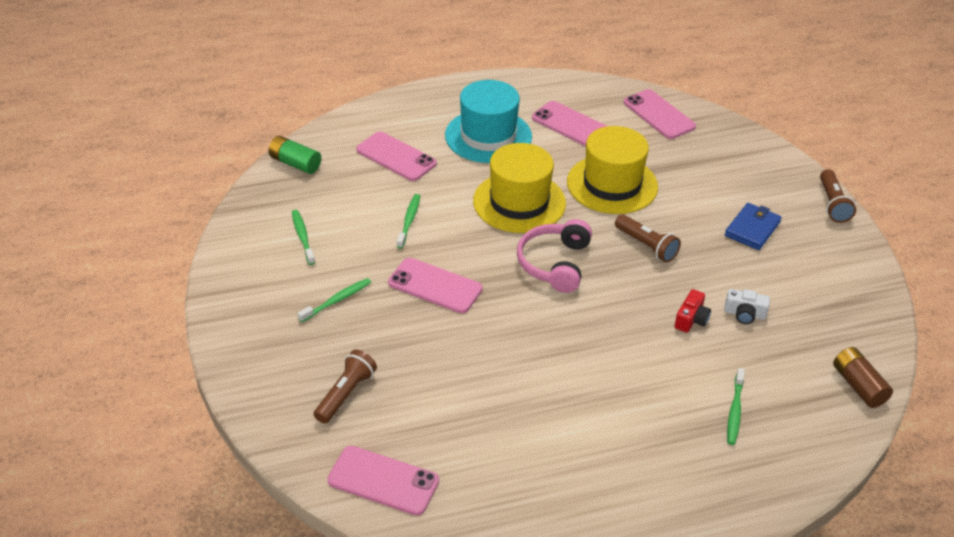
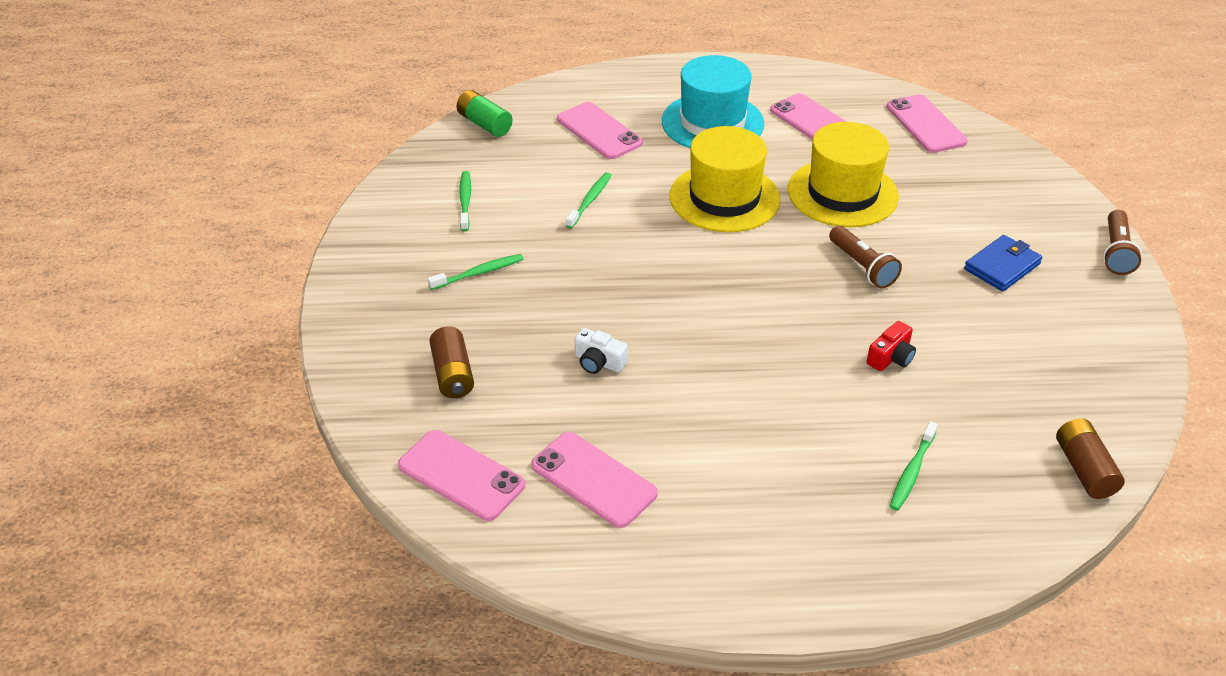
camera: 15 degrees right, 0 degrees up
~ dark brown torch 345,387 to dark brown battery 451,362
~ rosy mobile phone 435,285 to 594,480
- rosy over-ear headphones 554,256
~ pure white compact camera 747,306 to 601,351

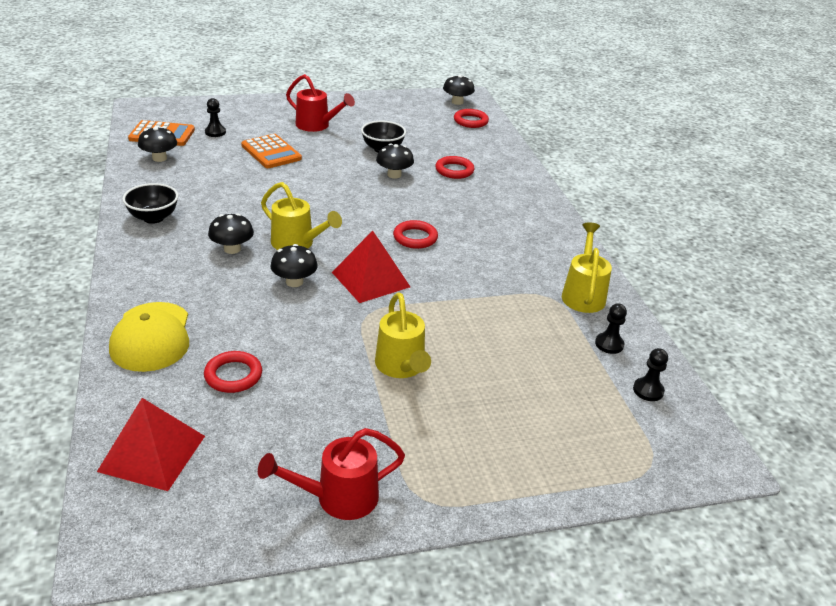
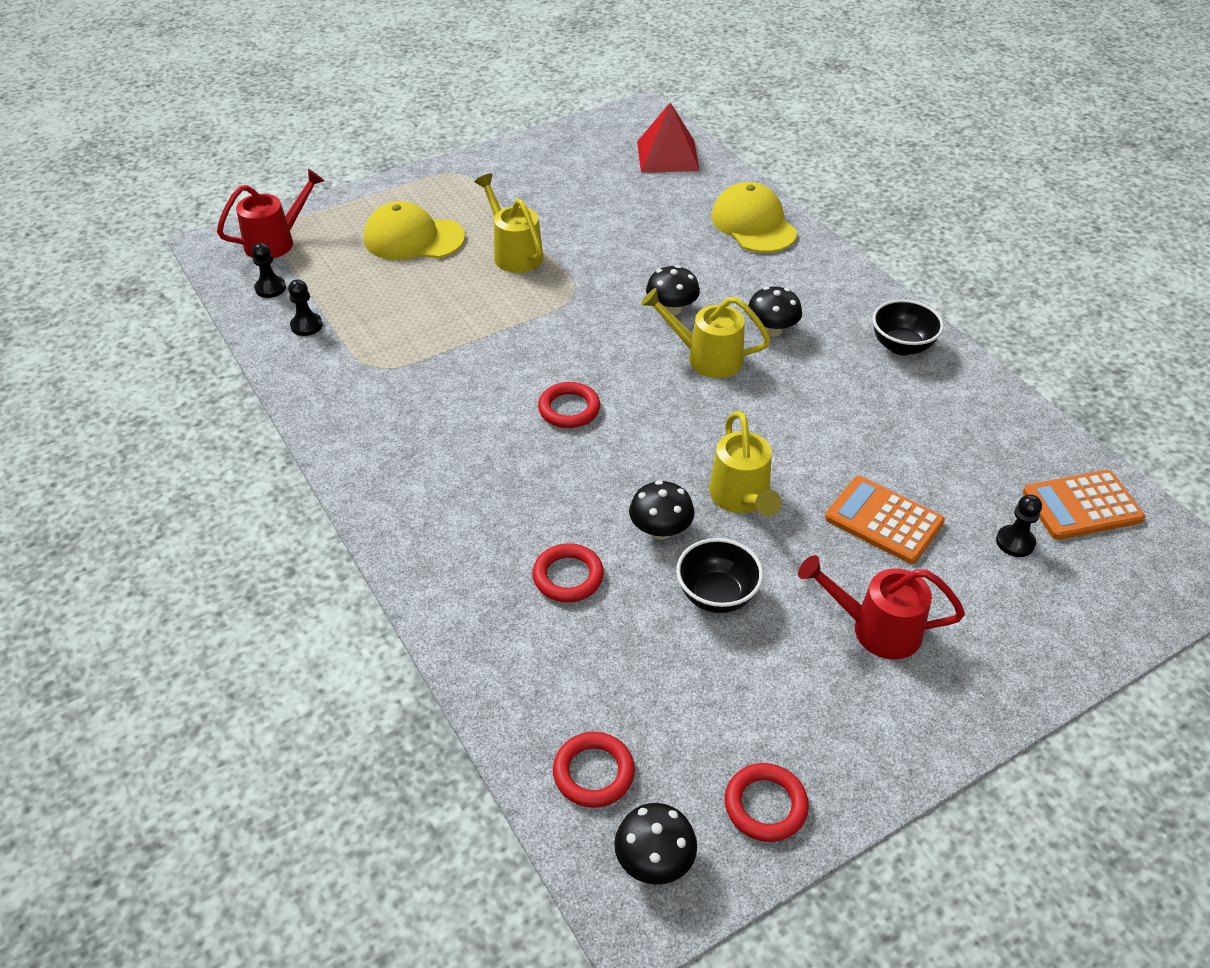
camera: 165 degrees right, 10 degrees up
- ebony toadstool 157,144
~ scarlet hoop 233,372 to 767,802
~ scarlet watering can 331,474 to 271,214
- scarlet pyramid 371,267
~ golden watering can 587,268 to 745,463
+ golden cap 414,230

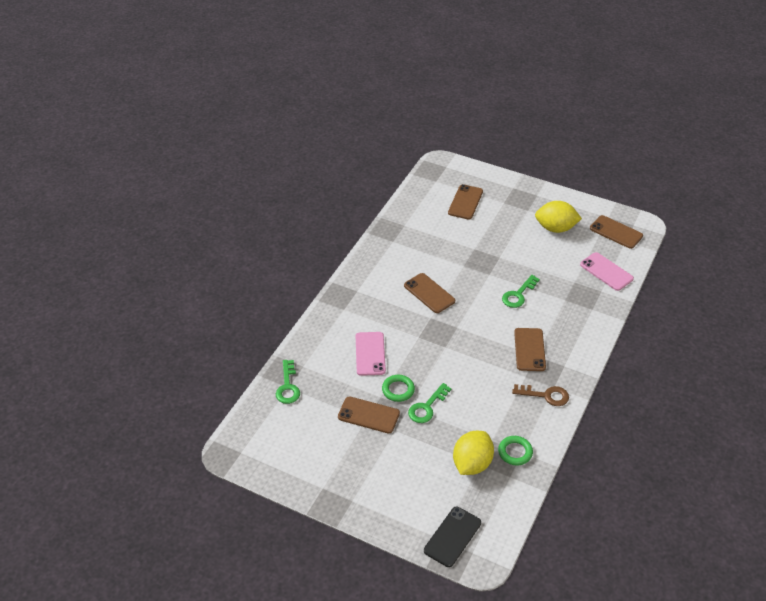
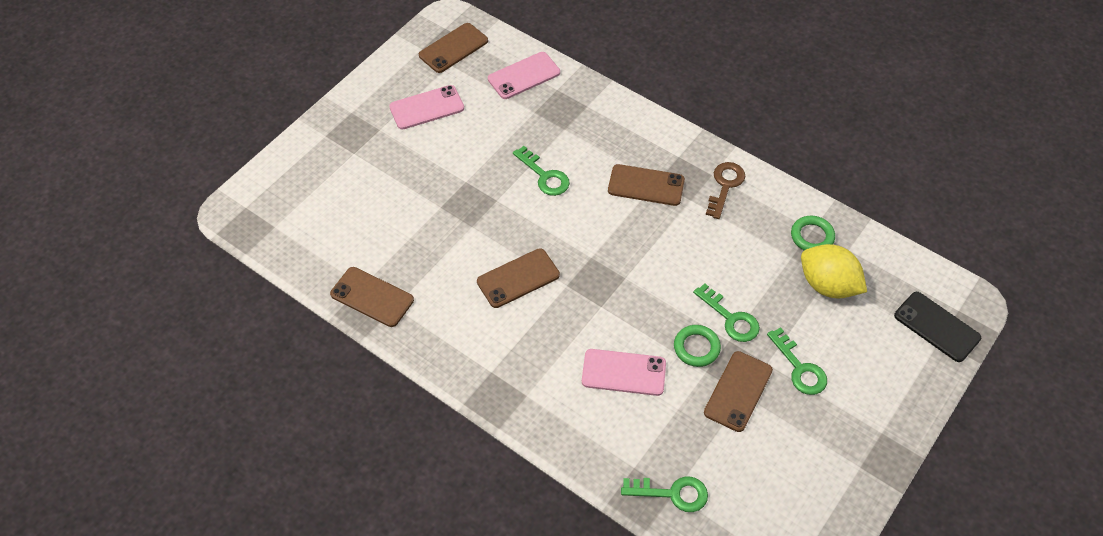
camera: 80 degrees left, 10 degrees up
~ dark brown mobile phone 465,202 to 372,297
~ golden toy lemon 558,217 to rosy mobile phone 426,107
+ green door key 797,361

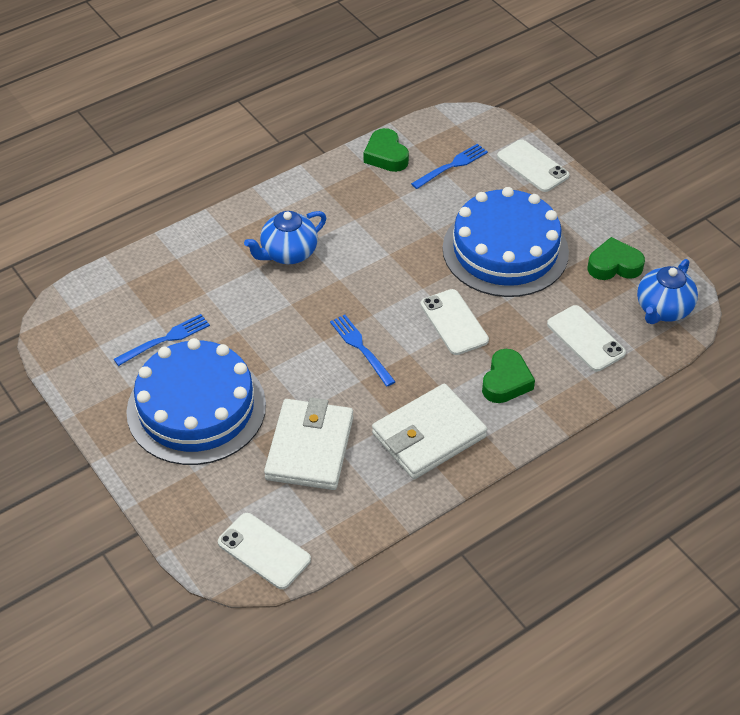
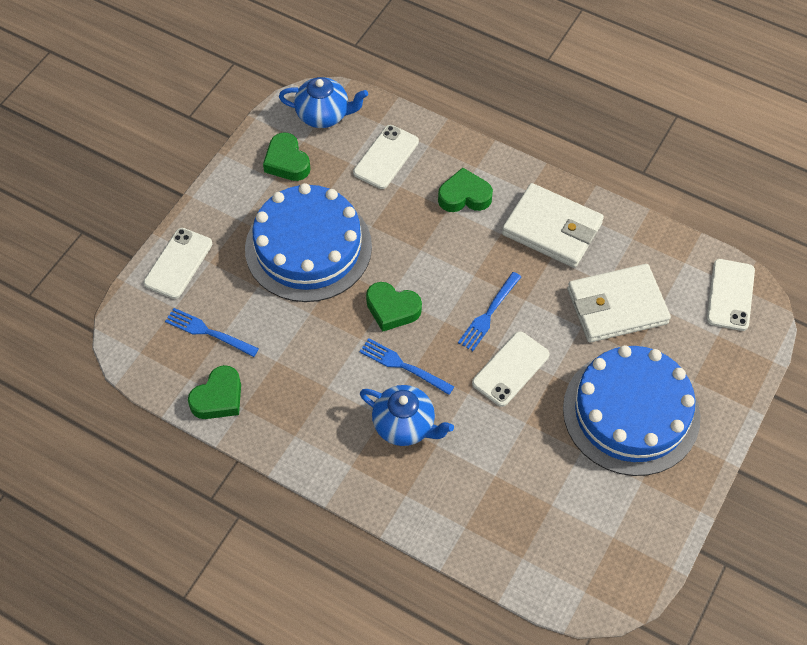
camera: 115 degrees left, 10 degrees up
~ cobalt dinner fork 162,340 to 407,366
~ pure white mobile phone 455,322 to 511,369
+ green love heart 394,307

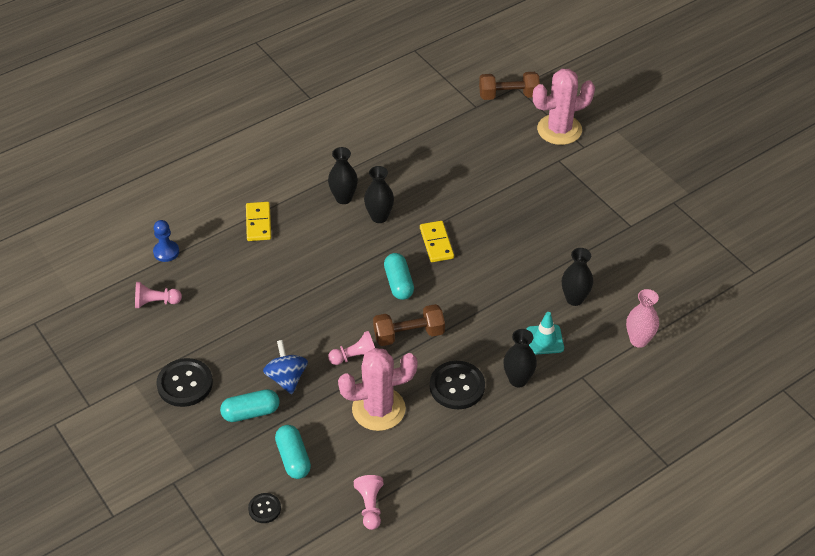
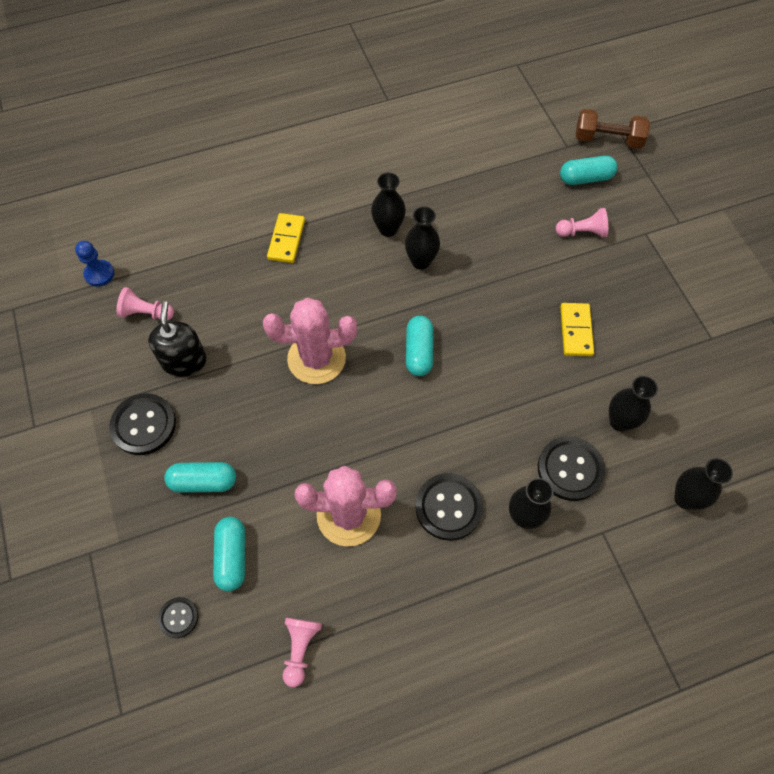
camera: 15 degrees right, 15 degrees up
~ cobalt pawn 166,241 to 94,264
- cobalt whirligig 285,367
~ rosy pawn 351,348 to 582,222
- dark brown hand weight 409,325
~ golden domino tile 437,241 to 577,329
~ teal safety cone 545,333 to ebony button 571,468
~ rosy saguaro cactus 564,107 to 310,341
~ rosy vase 642,318 to ebony vase 703,484
+ ebony soap pump 177,339
+ teal pill 589,170

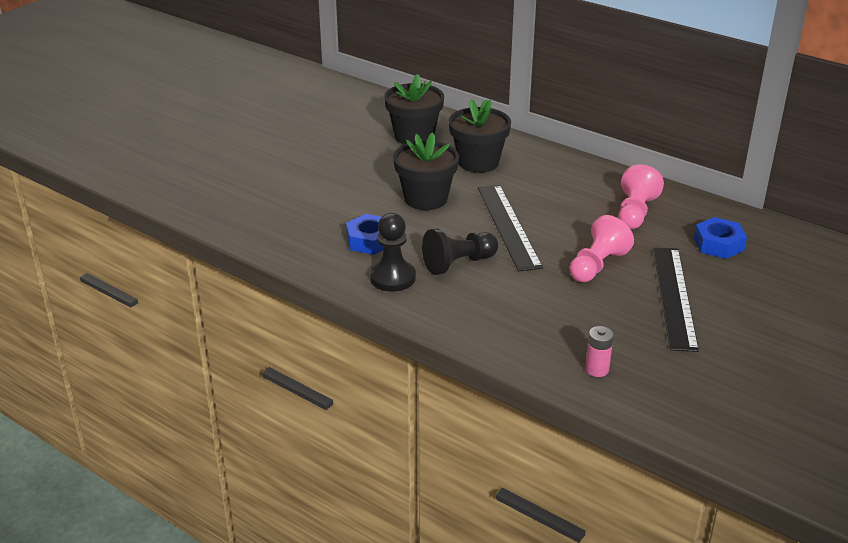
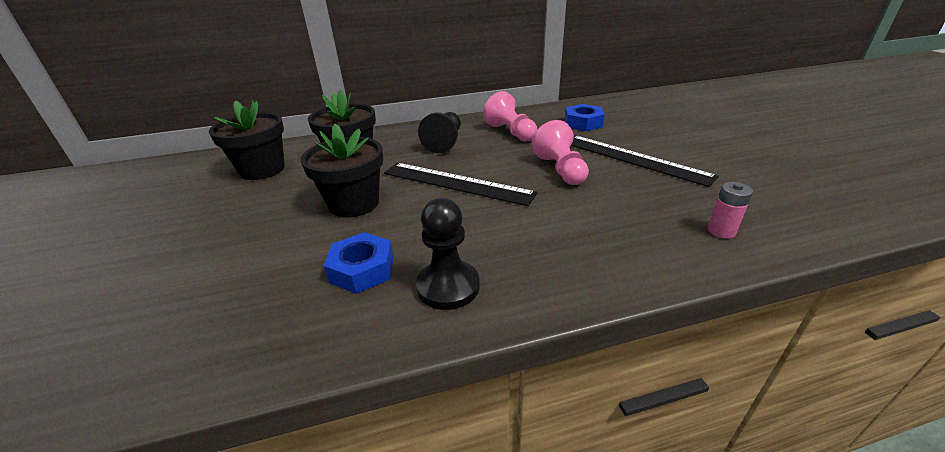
camera: 50 degrees left, 0 degrees up
~ ebony pawn 460,251 to 439,132

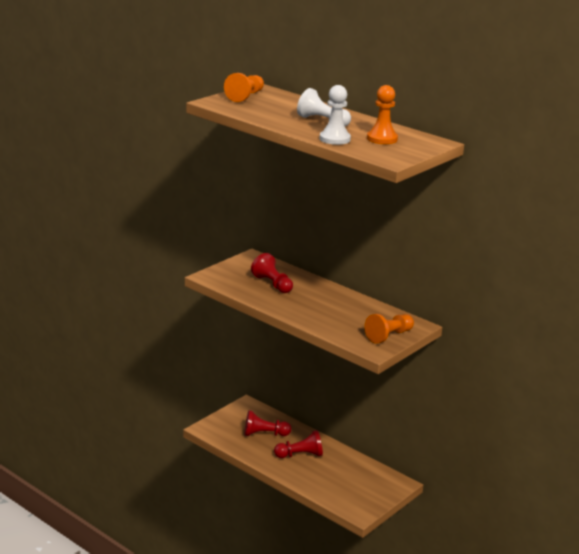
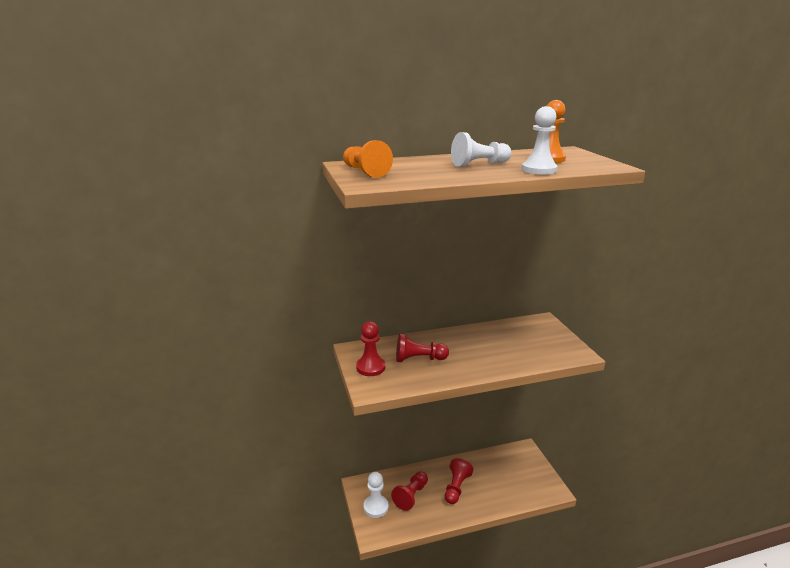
camera: 55 degrees left, 0 degrees up
- orange pawn 389,329
+ scarlet pawn 370,348
+ pure white pawn 376,495

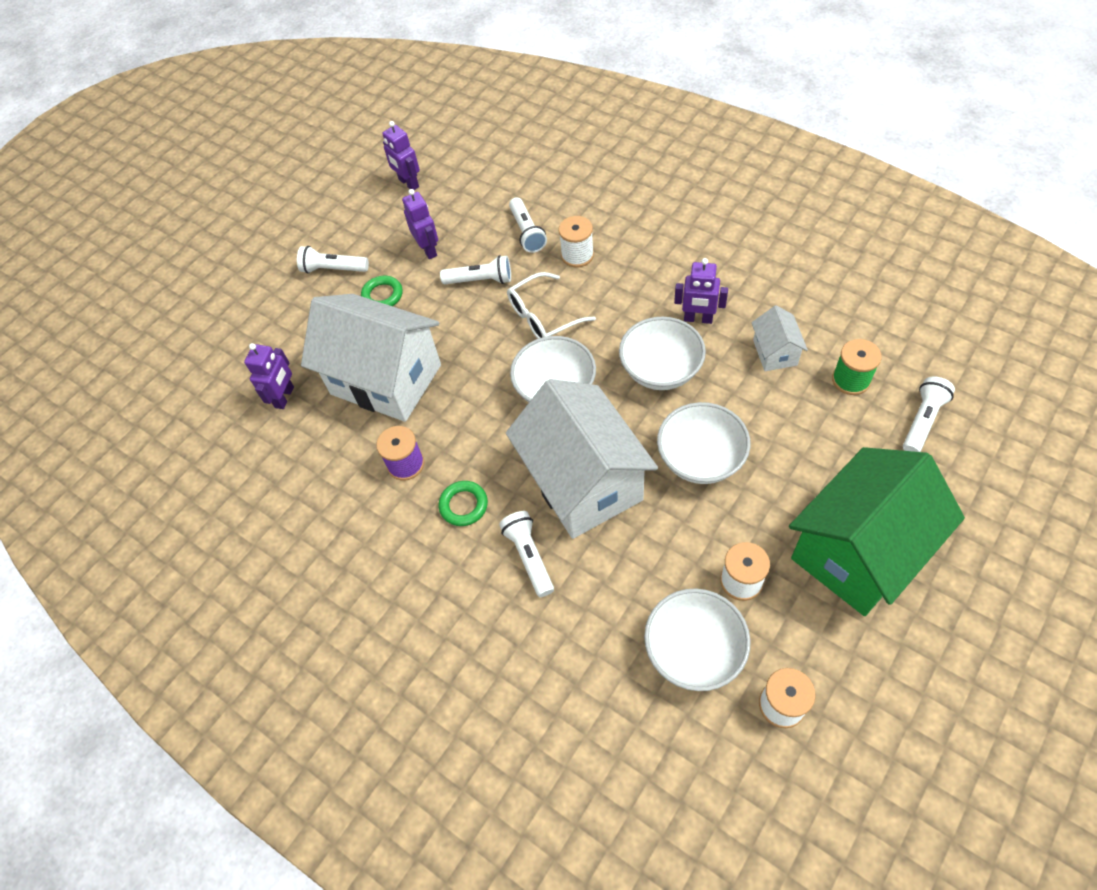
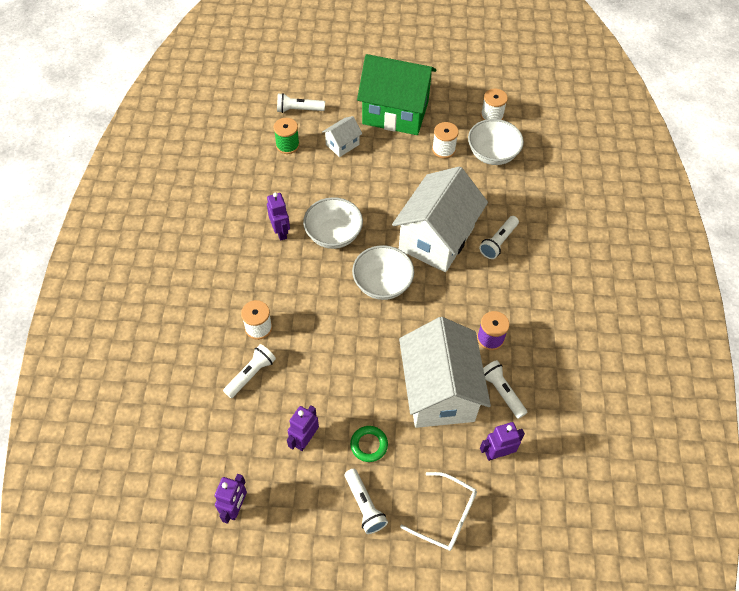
camera: 130 degrees left, 0 degrees up
- green hoop 463,503
~ pure white torch 475,269 to 505,389
~ pure white spectacles 551,305 to 438,511
- pure white bowl 704,443
~ pure white toy house 779,338 to 342,136

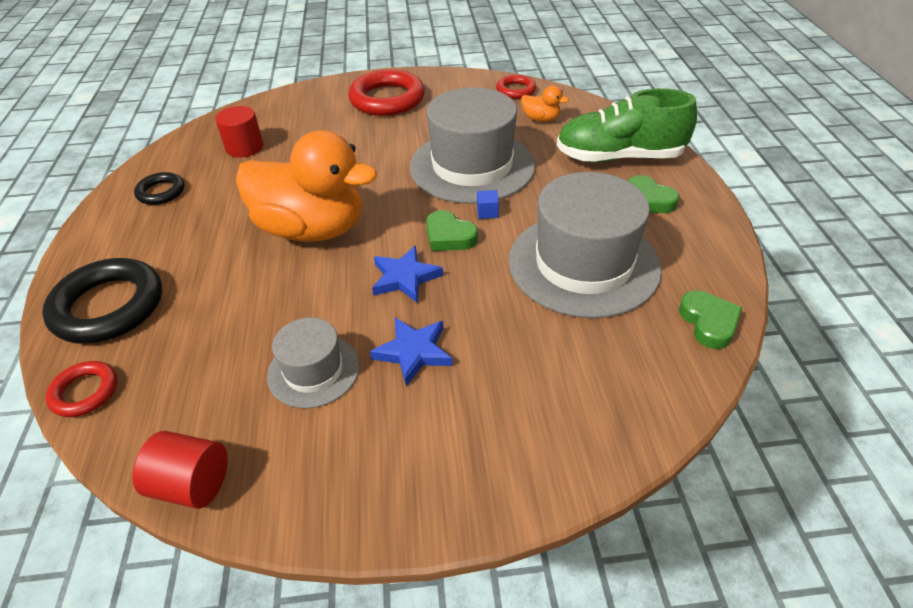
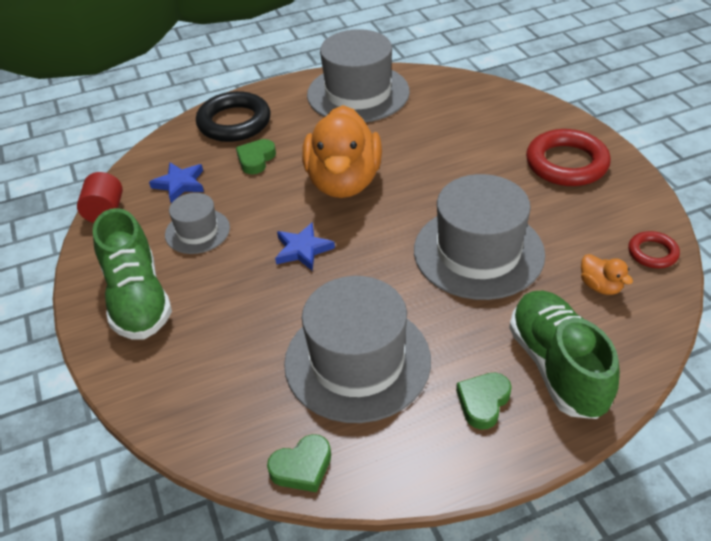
camera: 75 degrees right, 0 degrees up
- scarlet hoop 81,389
~ ebony hoop 159,188 to grey top hat 358,75
- scarlet cylinder 239,131
~ cobalt five-pointed star 411,352 to 176,183
~ green love heart 452,230 to 256,156
- cobalt solid cube 488,204
~ orange duck 545,104 = 607,274 45 degrees counterclockwise
+ green shoe 132,274

